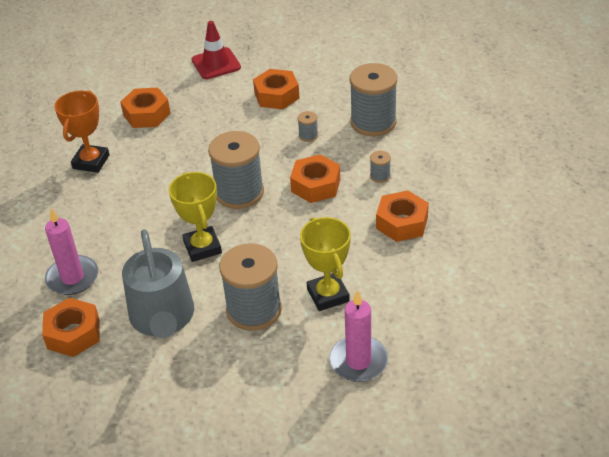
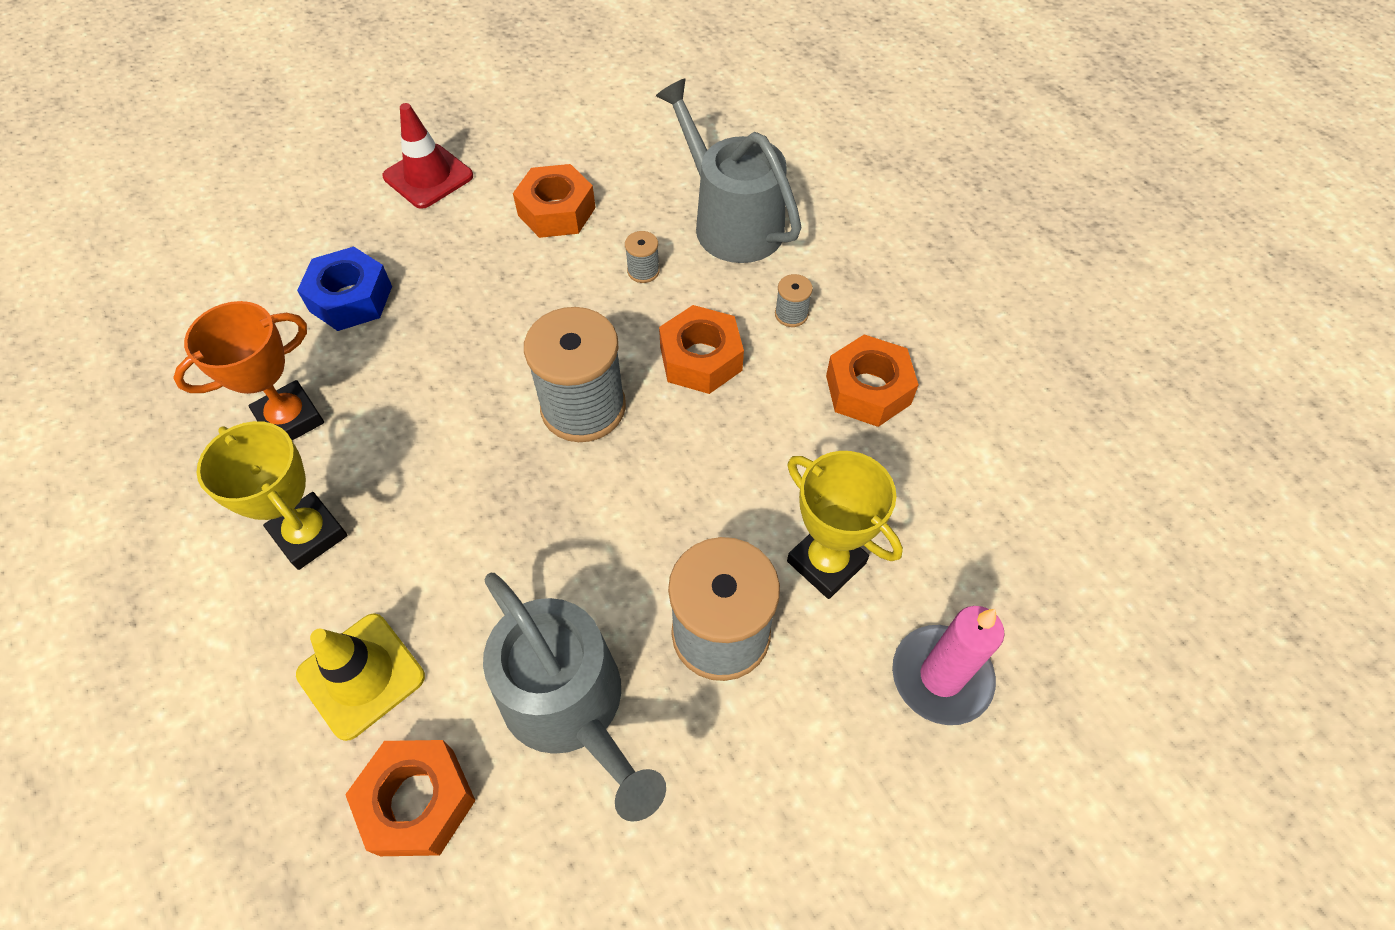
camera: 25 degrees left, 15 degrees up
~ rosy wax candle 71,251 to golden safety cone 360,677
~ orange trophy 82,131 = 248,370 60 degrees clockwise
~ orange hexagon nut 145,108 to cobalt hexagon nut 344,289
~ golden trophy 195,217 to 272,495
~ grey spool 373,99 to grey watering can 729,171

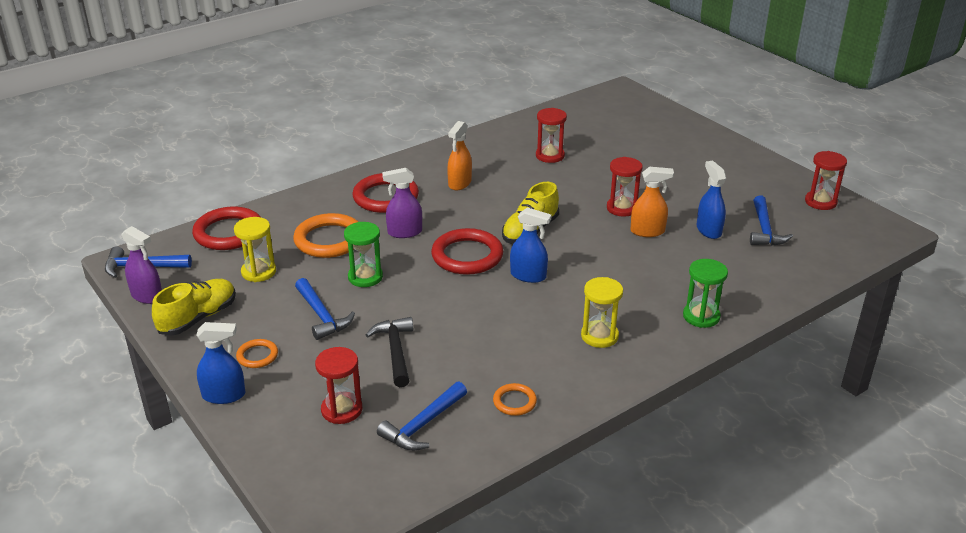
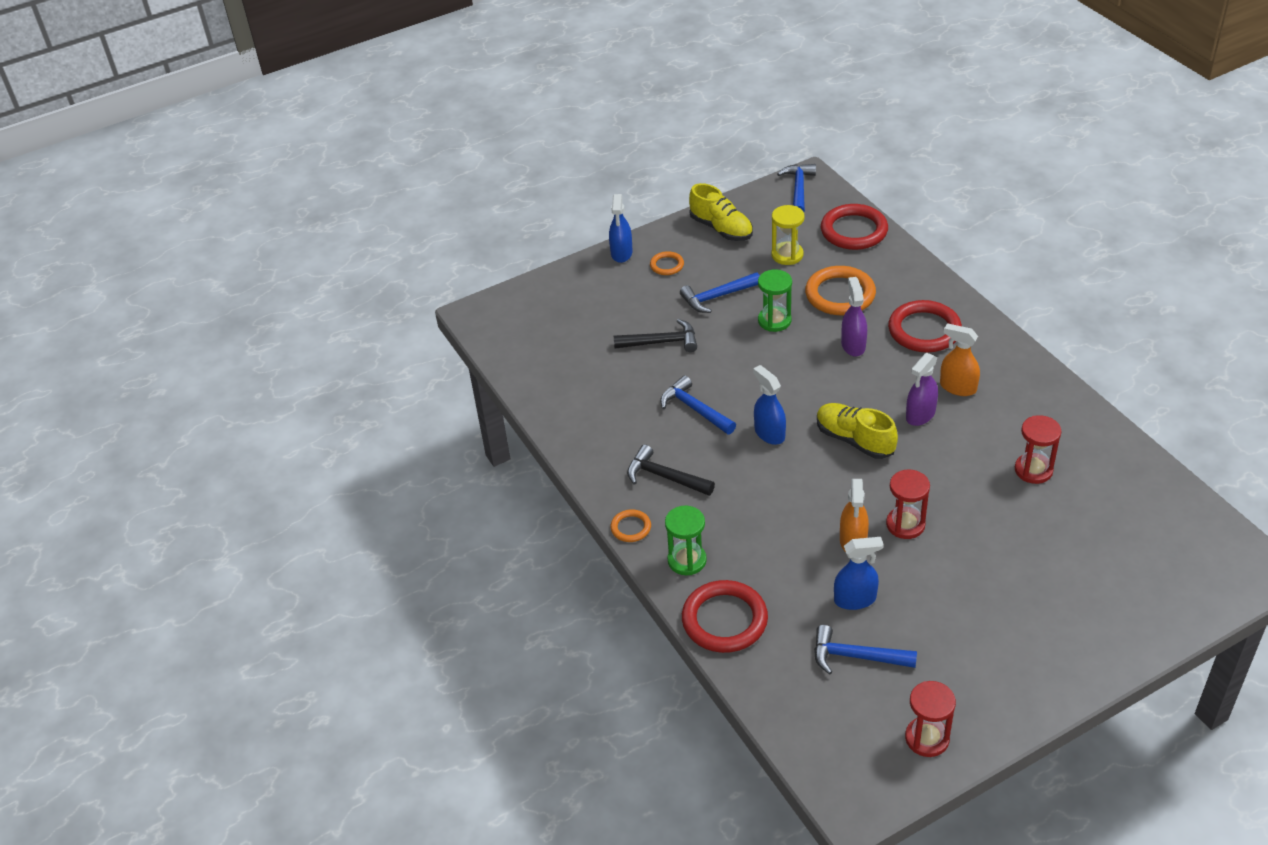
camera: 100 degrees right, 10 degrees up
~ royal purple spray bottle 142,265 to 922,389
- scarlet hourglass 338,385
~ cobalt claw hammer 422,416 to 698,404
~ scarlet hoop 467,251 to 725,616
~ orange hoop 515,399 to 630,525
~ cobalt spray bottle 530,245 = 769,405 120 degrees clockwise
~ golden hourglass 602,312 to ebony claw hammer 671,470

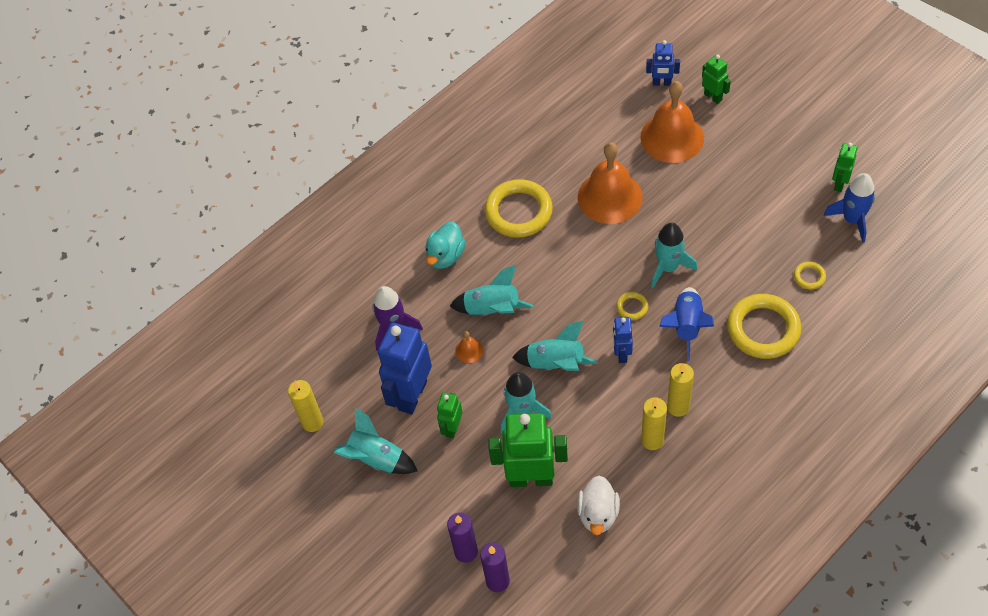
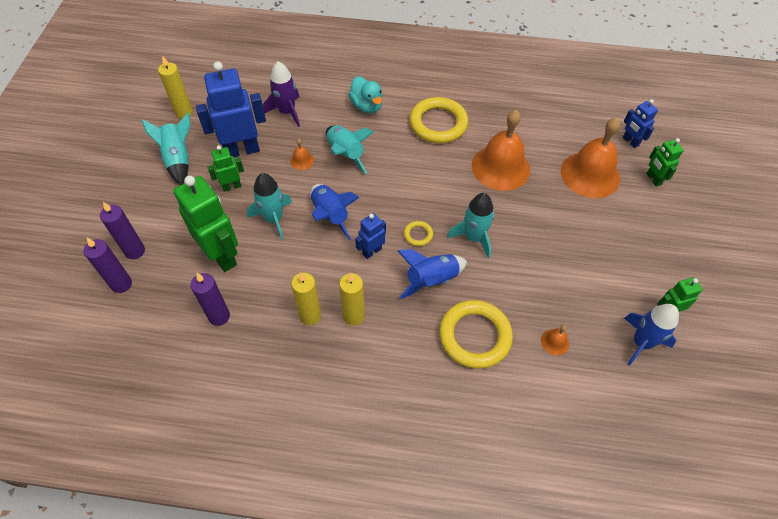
camera: 45 degrees right, 0 degrees up
~ teal duck 445,245 = 365,94 105 degrees counterclockwise
~ teal spaceship 555,346 to cobalt spaceship 335,212
~ pure white duck 598,505 to royal purple wax candle 210,299
~ green toy robot 716,79 = 665,162 150 degrees clockwise
~ golden hoop 810,275 to orange hand bell 555,340

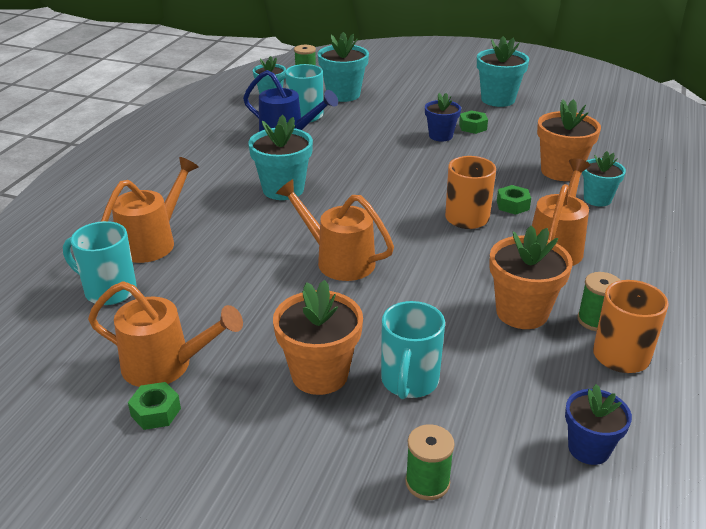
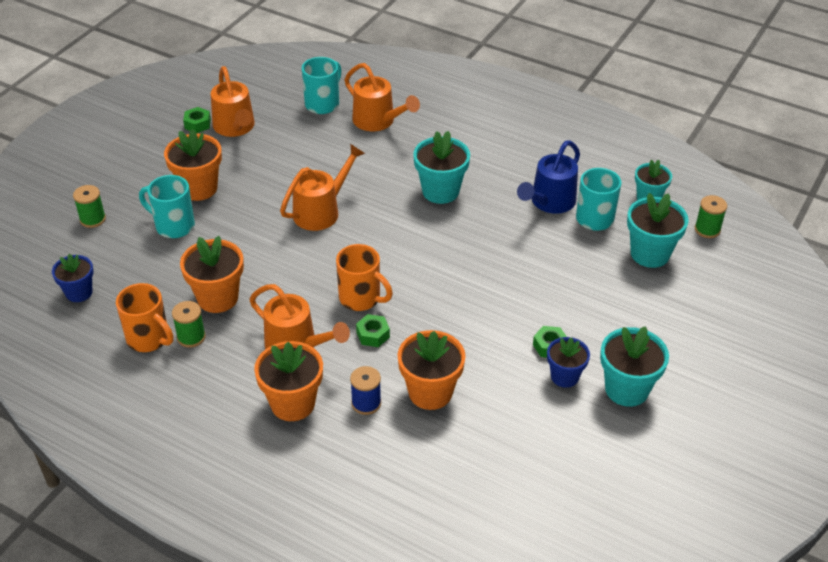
camera: 100 degrees right, 10 degrees up
~ orange watering can 165,334 = 233,101 45 degrees counterclockwise
~ cobalt plant pot 443,117 to 568,362
~ teal plant pot 604,178 to cobalt spool 365,390
+ orange plant pot 288,381

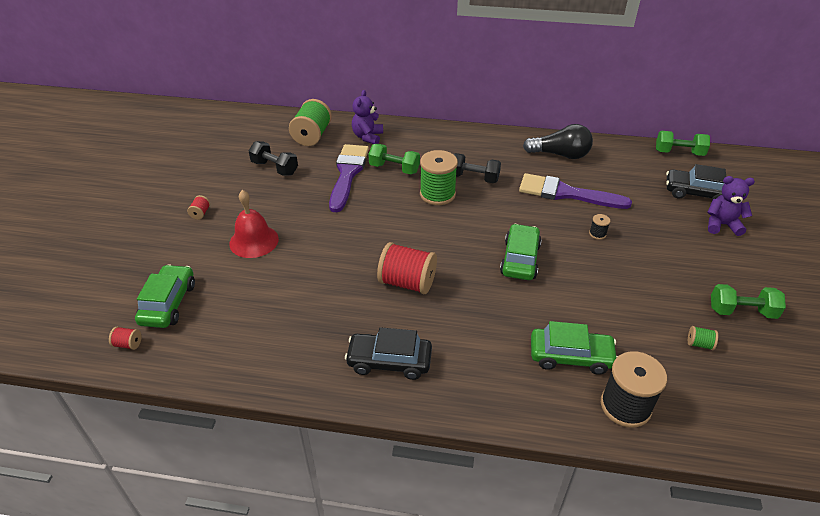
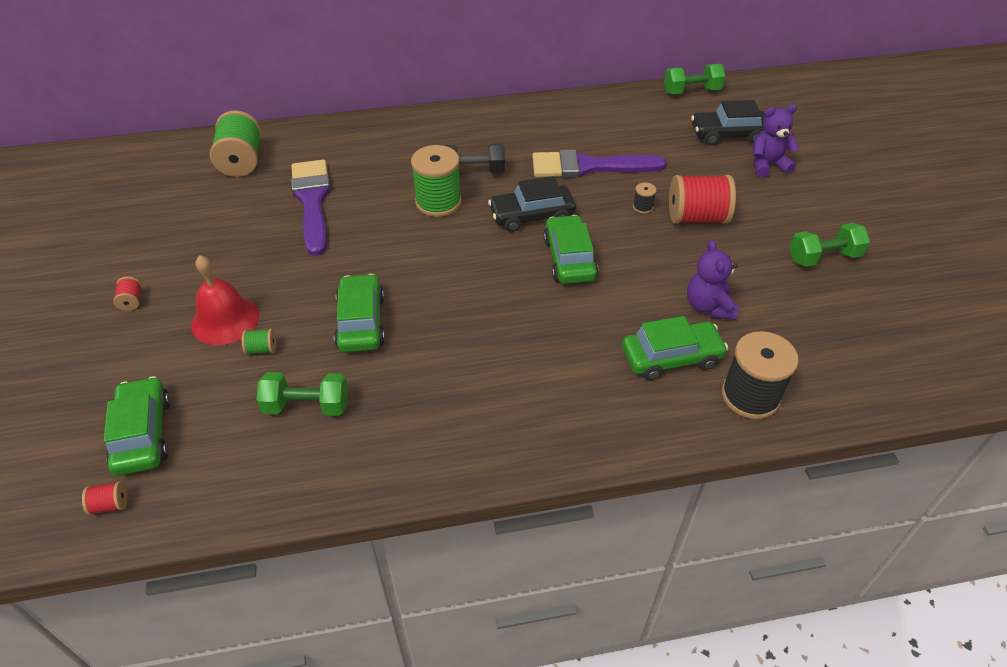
camera: 20 degrees left, 5 degrees up
- ebony hand weight 273,158
~ ebony automobile 388,353 to 532,204
~ royal purple teddy bear 367,117 to 712,280
~ green hand weight 394,159 to 302,394
~ scarlet spool 407,268 to 702,199
- ebony light bulb 558,141
~ green spool 703,338 to 259,342
+ green automobile 359,313

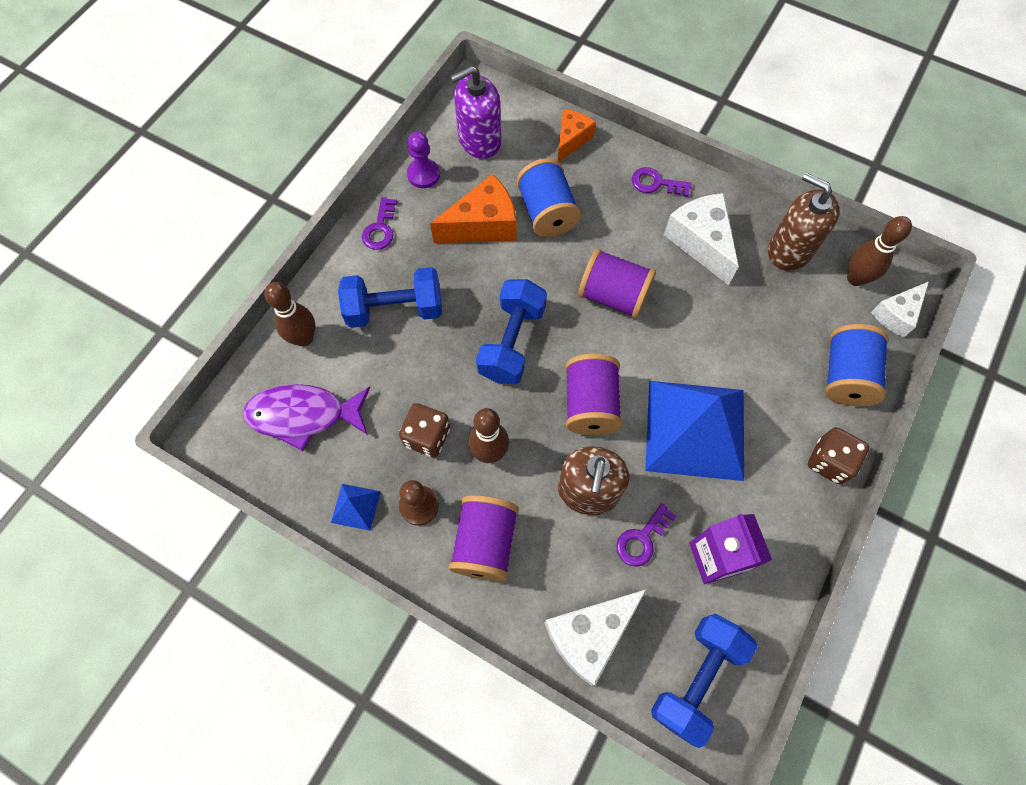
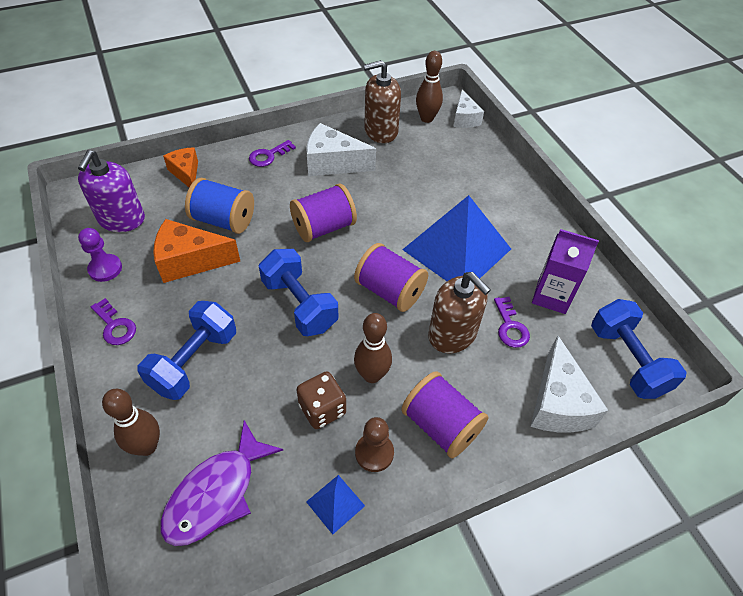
camera: 55 degrees left, 15 degrees down
~ orange cheese 473,208 = 197,251 105 degrees counterclockwise
- dark brown dice 838,455
- cobalt spool 857,365

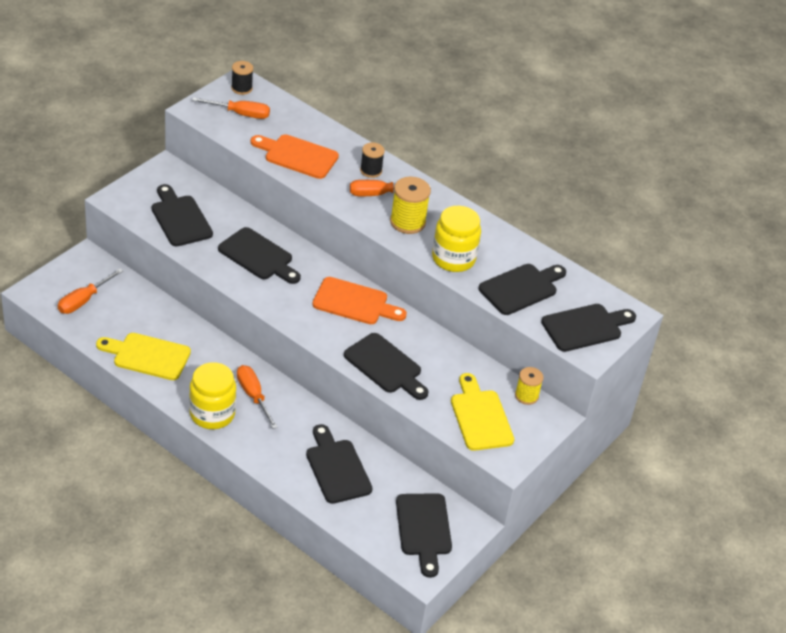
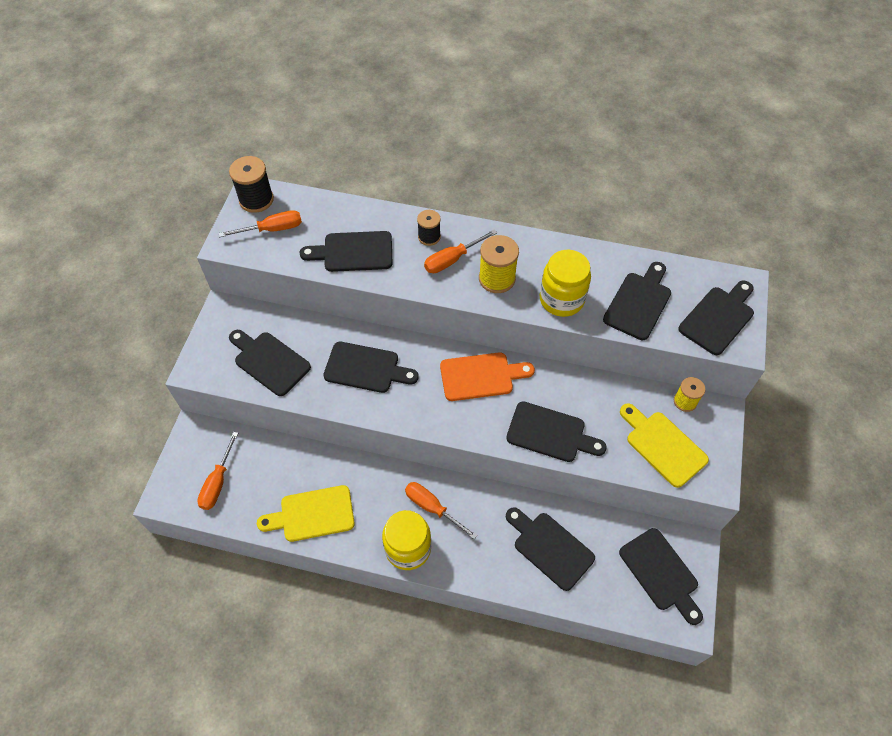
camera: 20 degrees left, 15 degrees up
~ ebony spool 242,78 = 251,184 x1.57
~ orange cutting board 295,156 to ebony cutting board 346,251

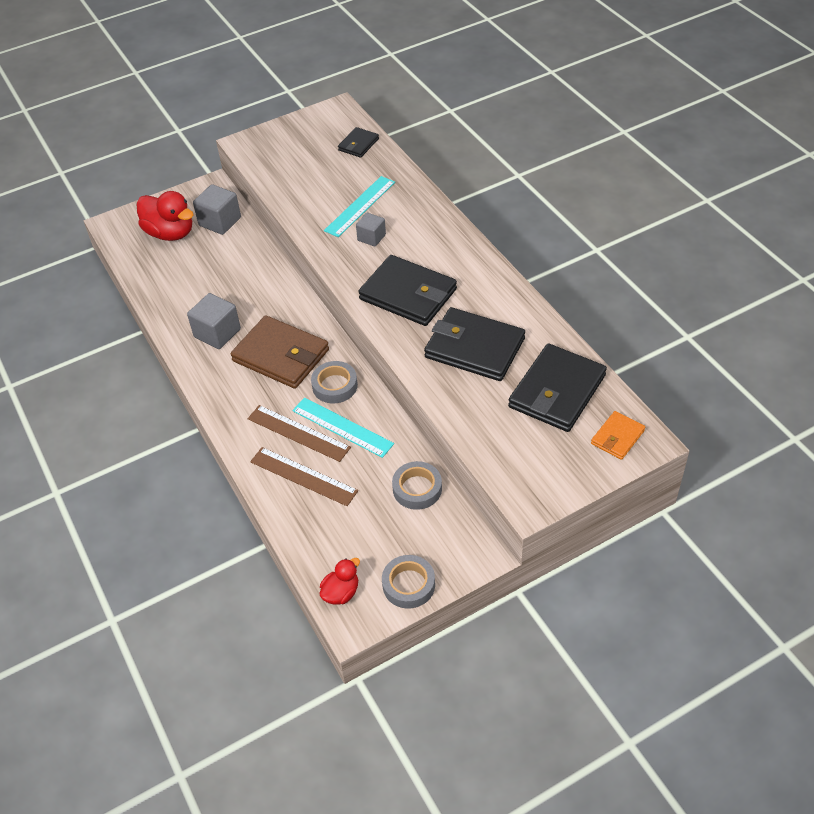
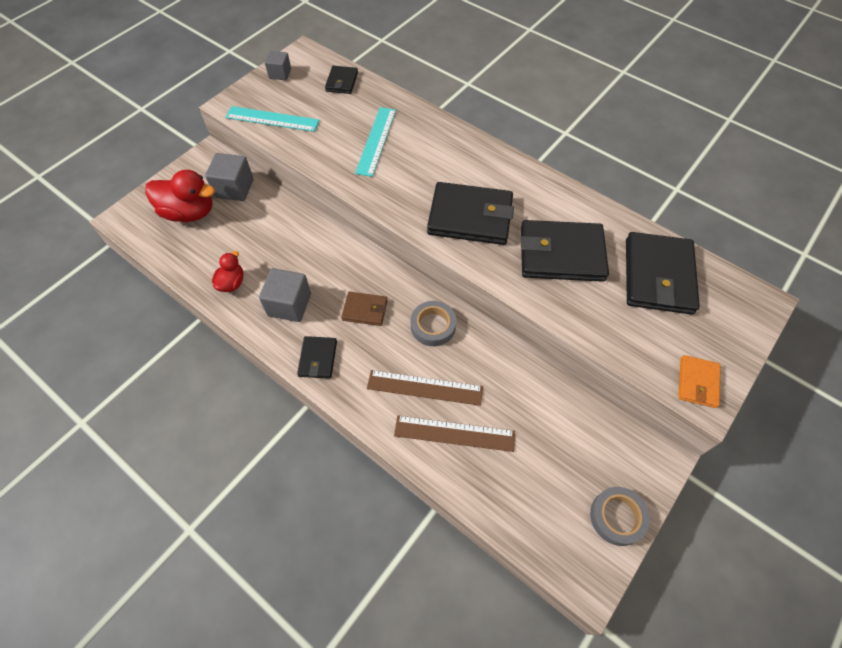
camera: 25 degrees left, 10 degrees up
~ dark brown wallet 280,352 = 364,309 x0.51
~ teal measuring stick 343,427 to 272,119
~ scarlet duck 340,581 to 228,271
~ grey solid cube 371,230 to 278,65
- grey roll of tape 417,485
~ orange wallet 618,435 to 699,381
+ ebony wallet 317,357

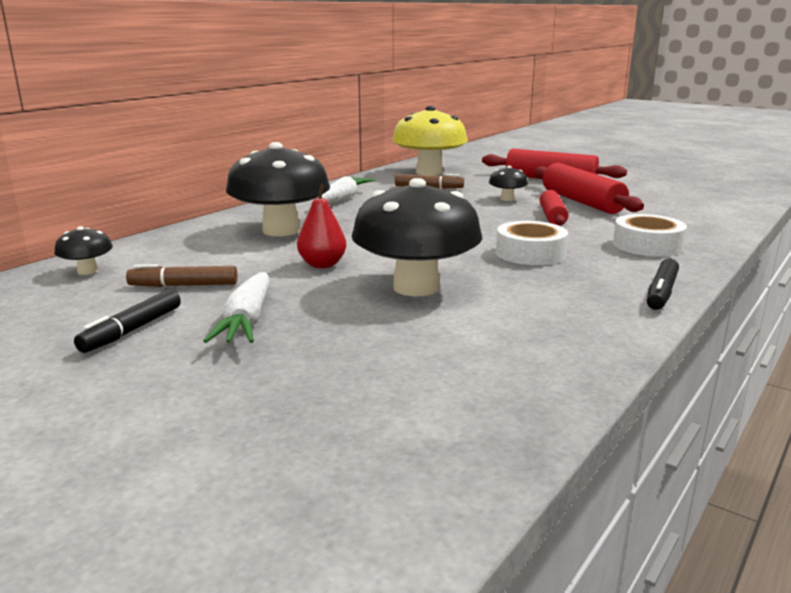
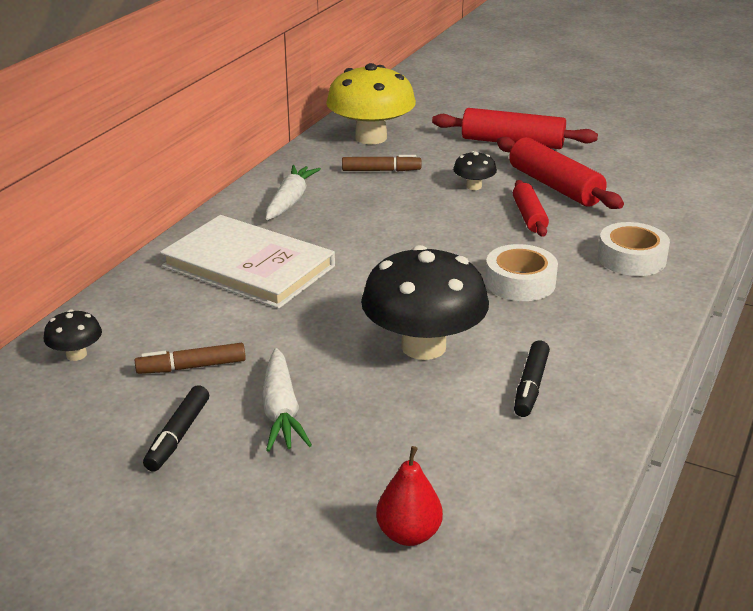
camera: 10 degrees left, 10 degrees up
~ ebony toadstool 278,189 to pure white hardcover 247,262
~ scarlet toy pear 322,226 to 409,496
~ ebony marker 663,284 to 532,378

